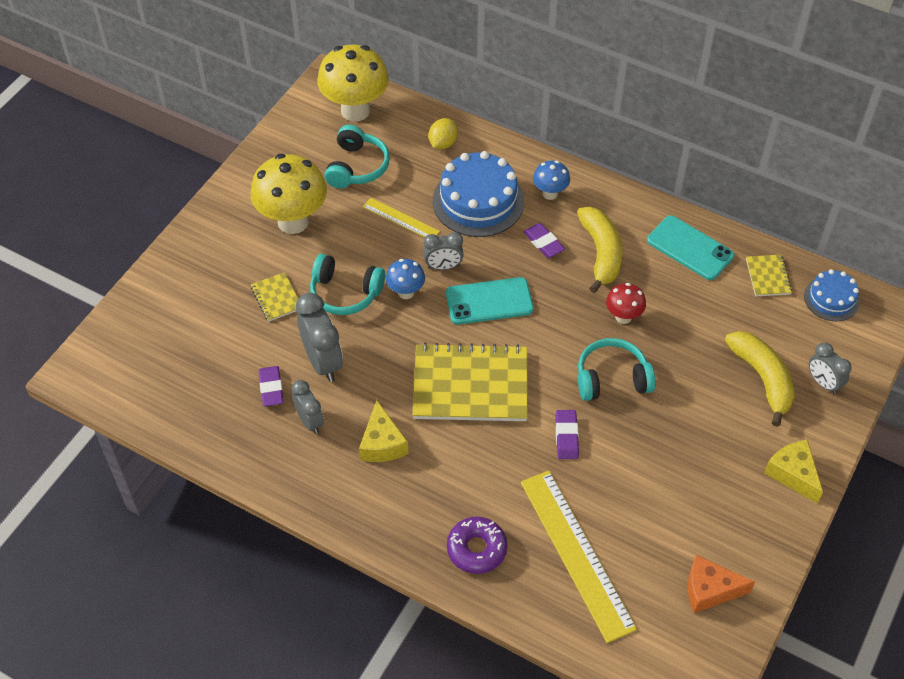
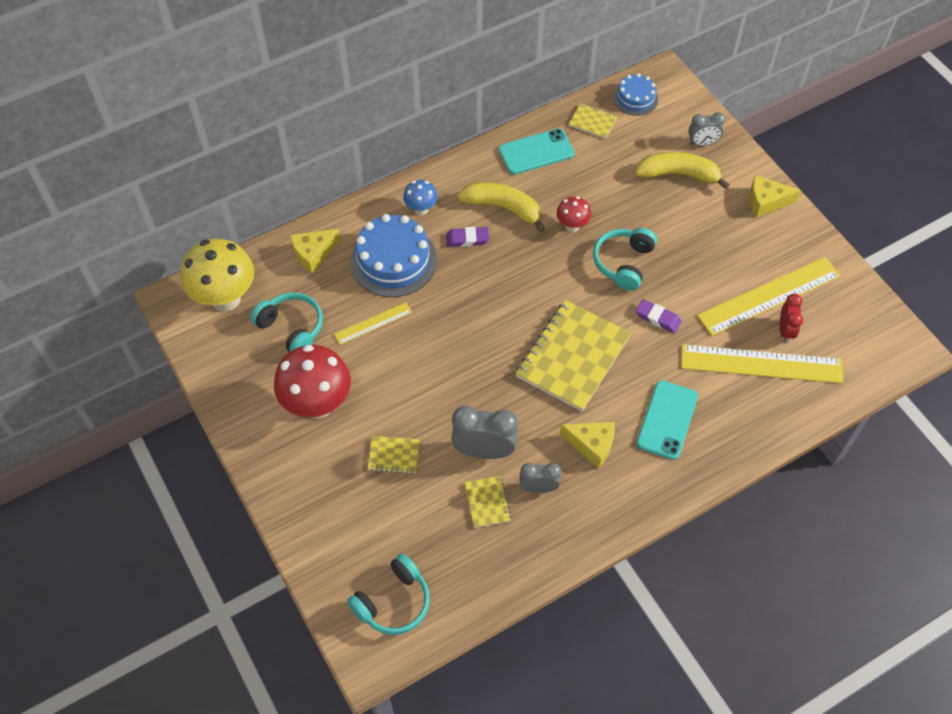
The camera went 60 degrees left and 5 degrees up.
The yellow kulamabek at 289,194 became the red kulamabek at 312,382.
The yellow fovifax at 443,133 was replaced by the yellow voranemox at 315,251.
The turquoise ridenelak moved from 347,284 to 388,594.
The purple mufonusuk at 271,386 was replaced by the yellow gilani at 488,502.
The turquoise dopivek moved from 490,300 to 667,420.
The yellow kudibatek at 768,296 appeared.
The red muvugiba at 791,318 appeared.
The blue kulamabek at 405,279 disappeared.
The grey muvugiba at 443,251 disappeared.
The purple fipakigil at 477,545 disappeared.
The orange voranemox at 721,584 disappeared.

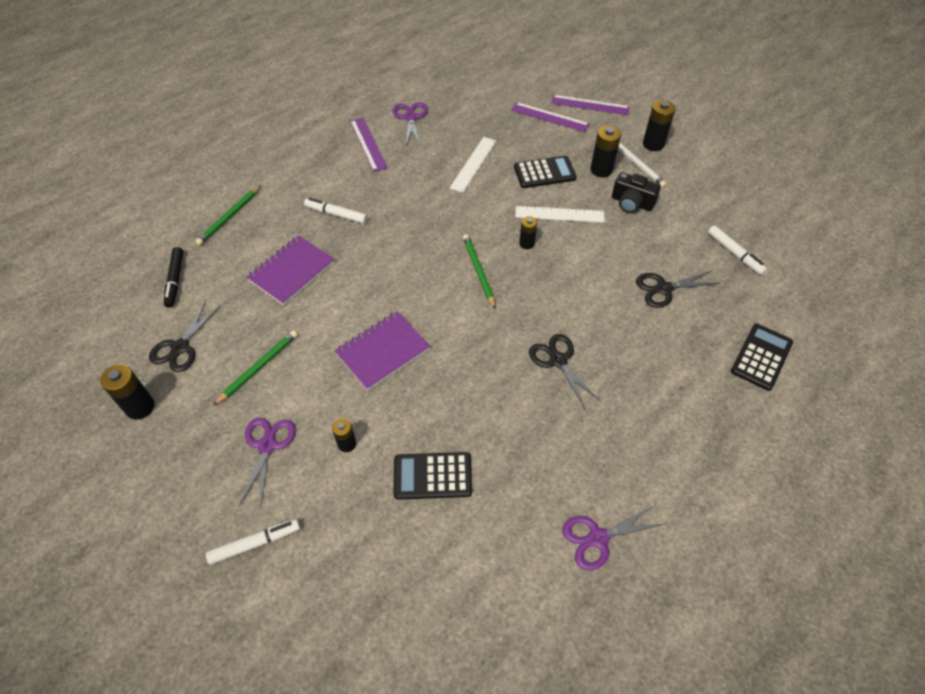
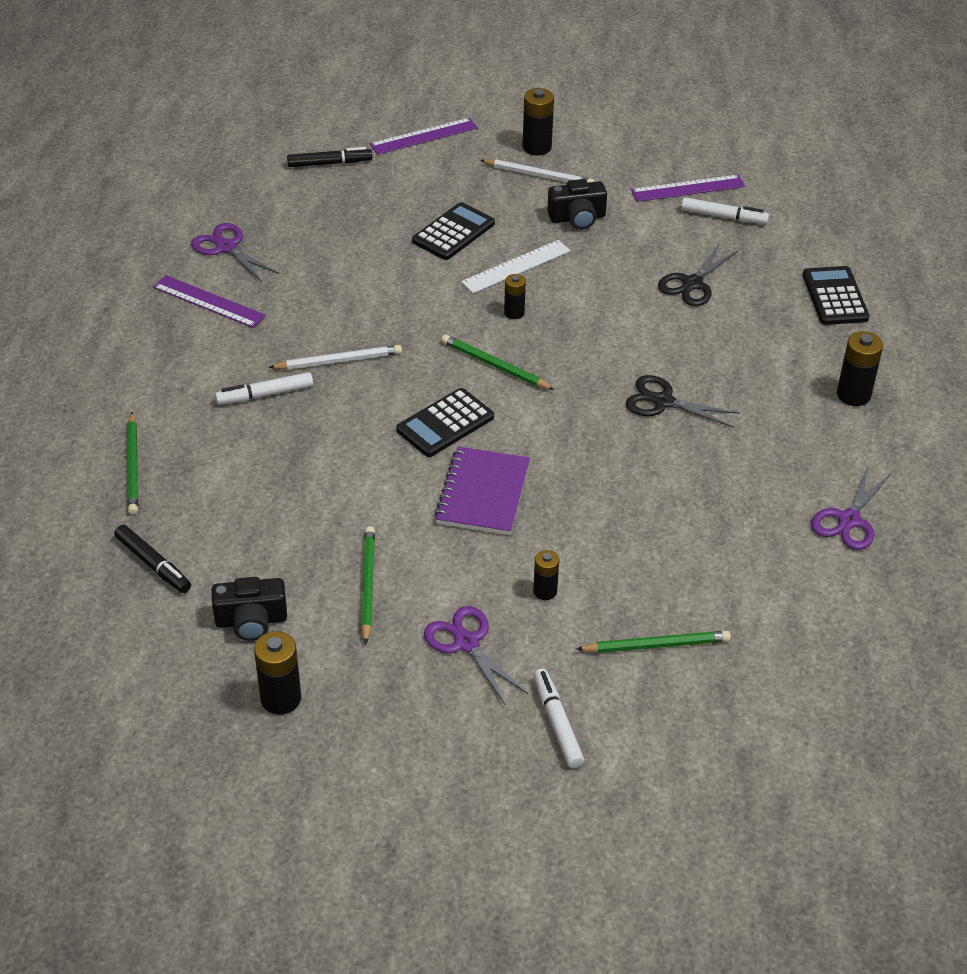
The camera went 40 degrees left and 10 degrees down.
The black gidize at 185,336 was replaced by the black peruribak at 249,609.
The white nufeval at 335,357 appeared.
The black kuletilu at 330,157 appeared.
The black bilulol moved from 432,476 to 445,422.
The white kuletilu at 253,542 turned 45 degrees counterclockwise.
The green nufeval at 653,642 appeared.
The purple kudibatek moved from 550,117 to 688,188.
The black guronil moved from 605,151 to 860,368.
The purple gilani at 290,270 disappeared.
The white kudibatek at 473,165 disappeared.

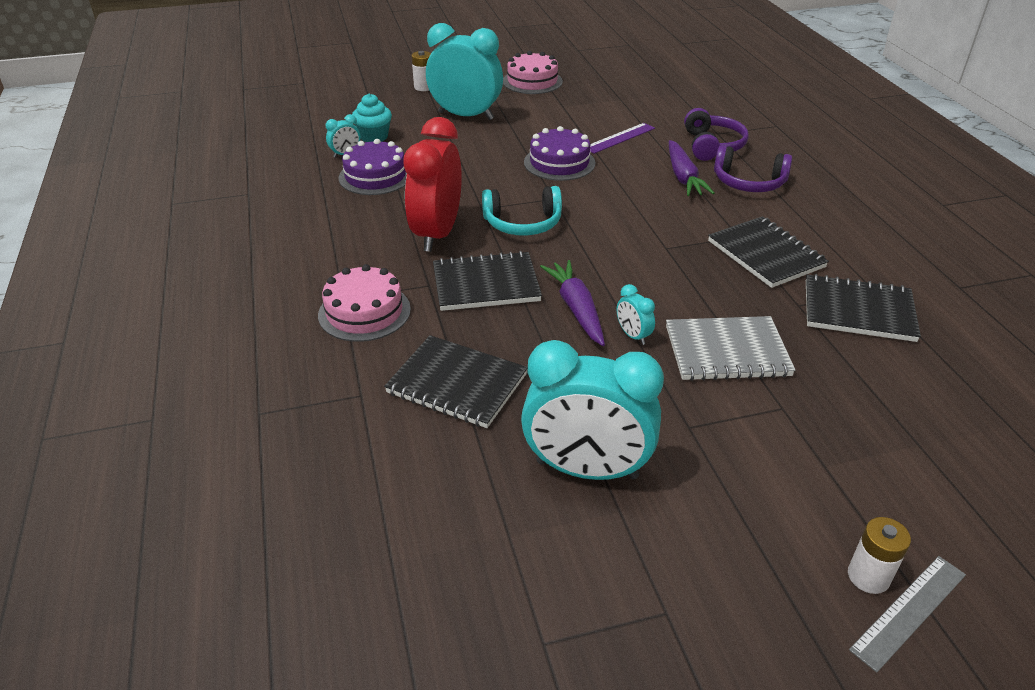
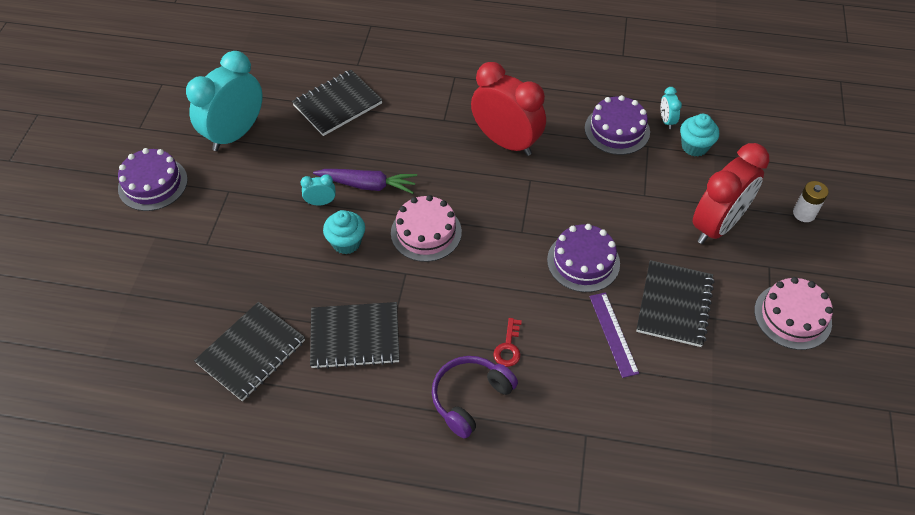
The camera went 115 degrees right and 15 degrees up.
The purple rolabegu at 153,179 appeared.
The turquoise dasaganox at 344,232 appeared.
The pink rolabegu moved from 364,303 to 426,228.
The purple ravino at 692,168 was replaced by the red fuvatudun at 507,342.
The black gilani moved from 487,281 to 675,303.
The turquoise muvugiba at 464,71 became the red muvugiba at 730,193.
The turquoise ridenelak at 522,210 disappeared.
The grey gilani at 731,348 disappeared.
The purple ridenelak at 716,134 disappeared.
The white guronil at 879,555 disappeared.
The grey kudibatek at 907,614 disappeared.

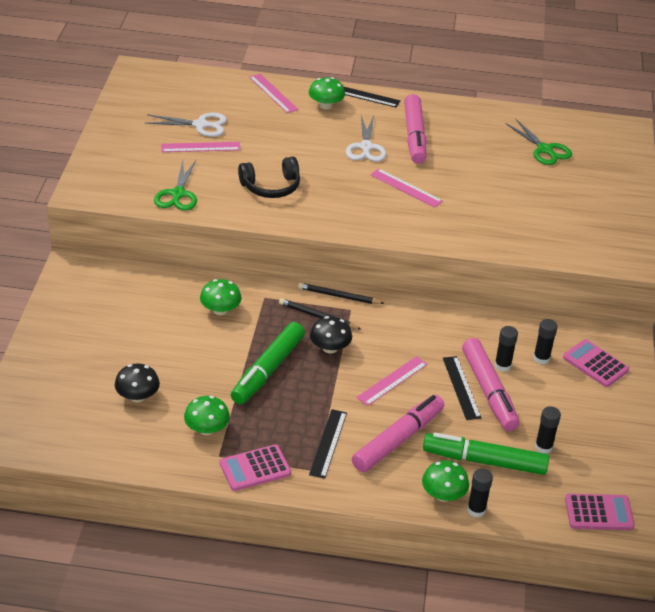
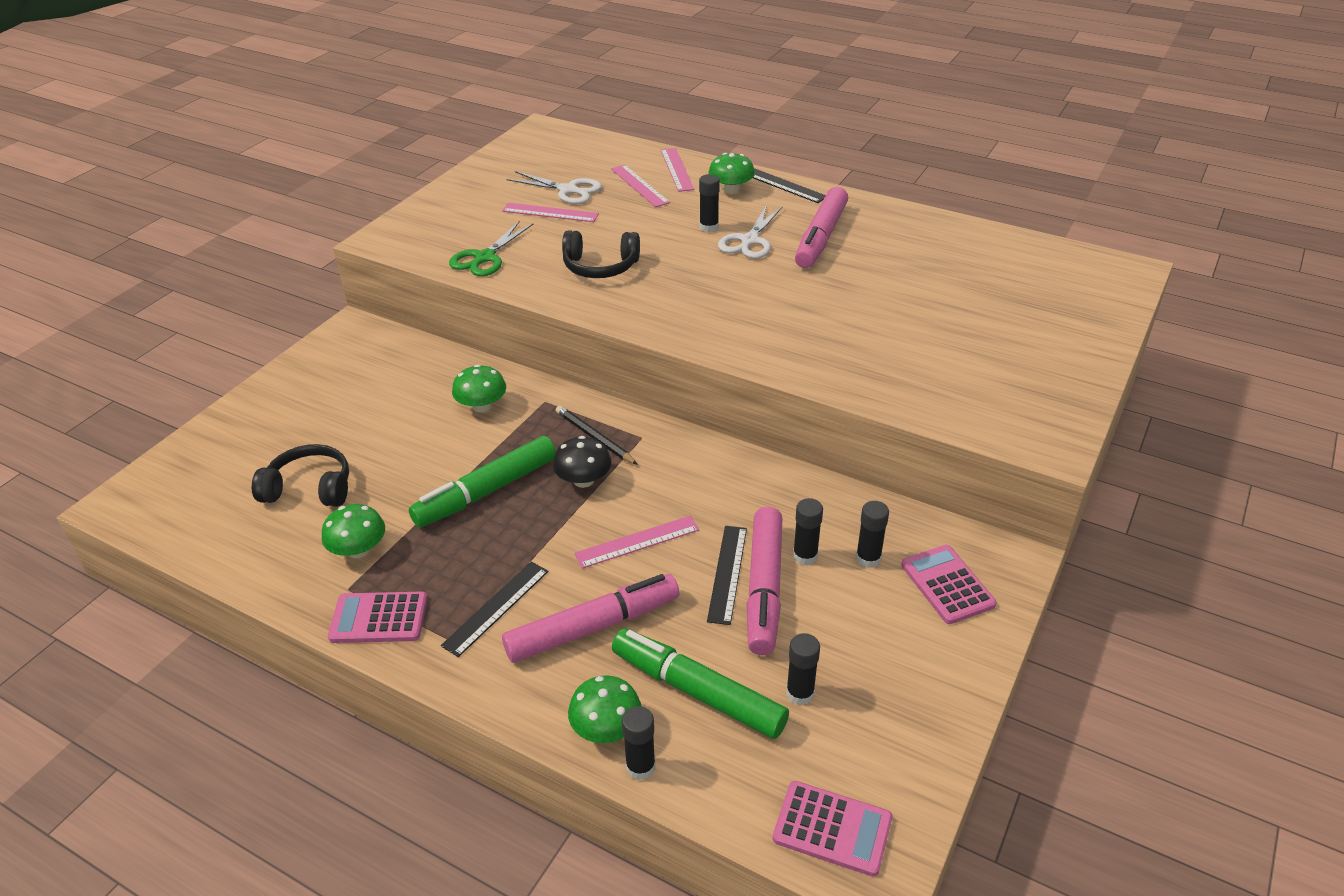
The camera went 25 degrees right and 0 degrees up.
The black kulamabek at 137,383 was replaced by the black ridenelak at 300,475.
The pink kudibatek moved from 406,188 to 640,186.
The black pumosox at 709,203 appeared.
The black nufeval at 341,293 disappeared.
The green gidize at 538,142 disappeared.

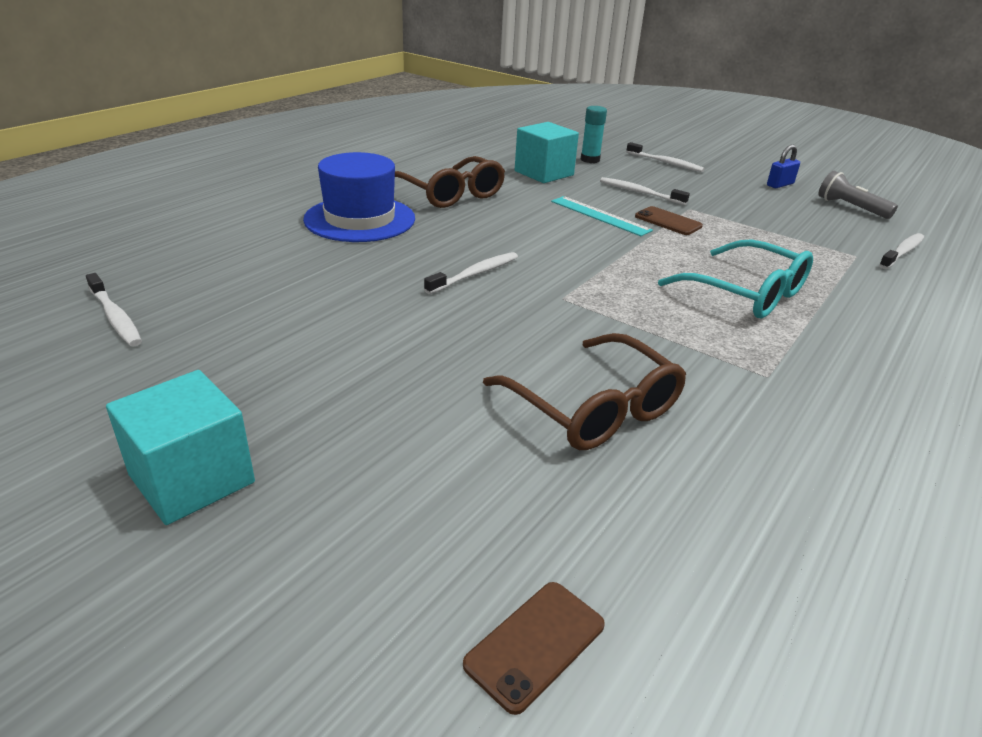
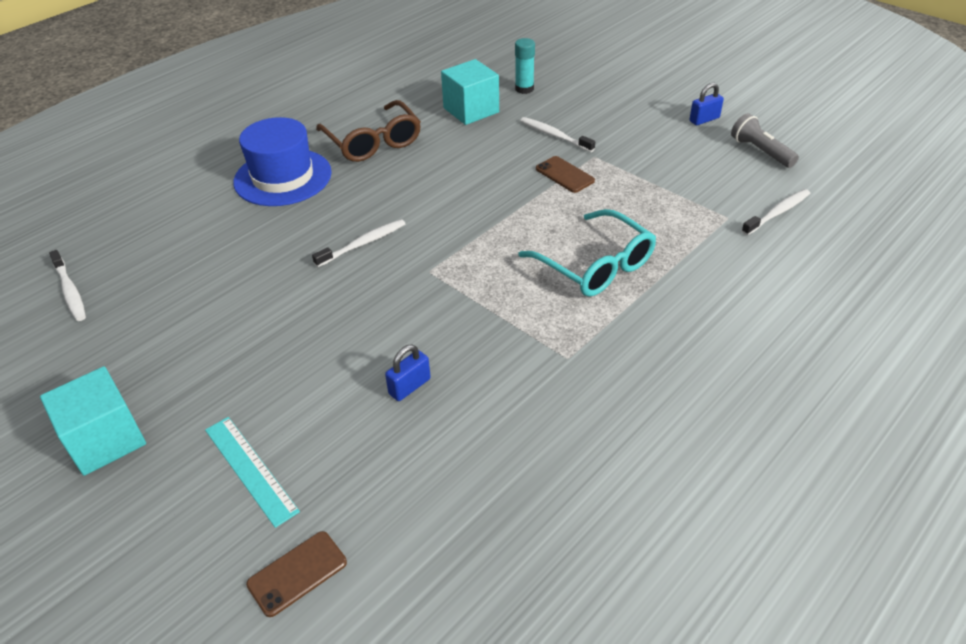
The camera went 10 degrees right and 10 degrees up.
The turquoise kudibatek moved from 602,216 to 252,472.
The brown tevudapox at 584,391 was replaced by the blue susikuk at 408,373.
The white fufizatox at 665,157 disappeared.

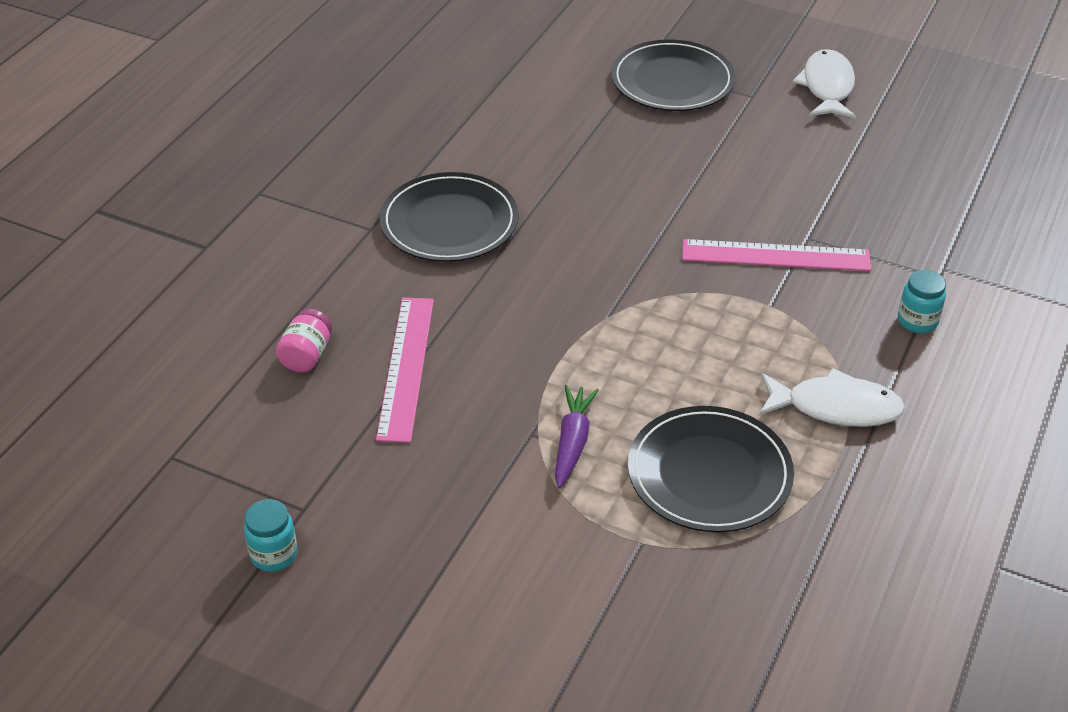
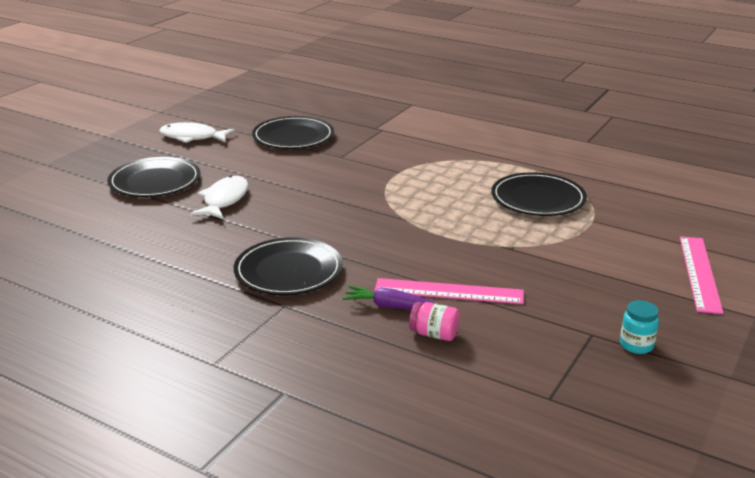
The camera went 85 degrees left and 15 degrees down.
The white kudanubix moved from 832,397 to 219,197.
The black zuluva at 293,132 appeared.
The purple ravino moved from 577,436 to 389,297.
The pink kudibatek moved from 776,255 to 701,275.
The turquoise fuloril at 922,302 disappeared.

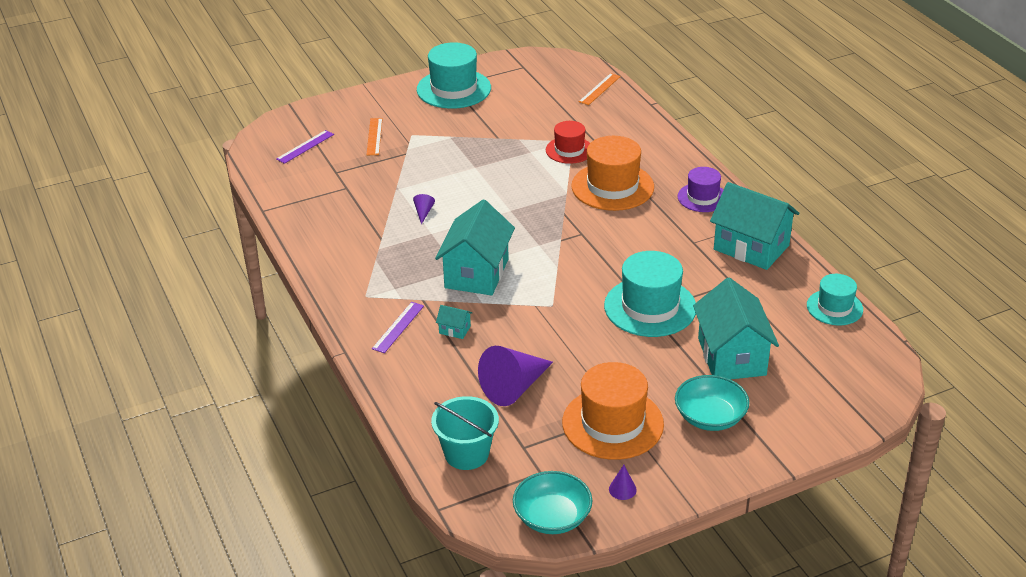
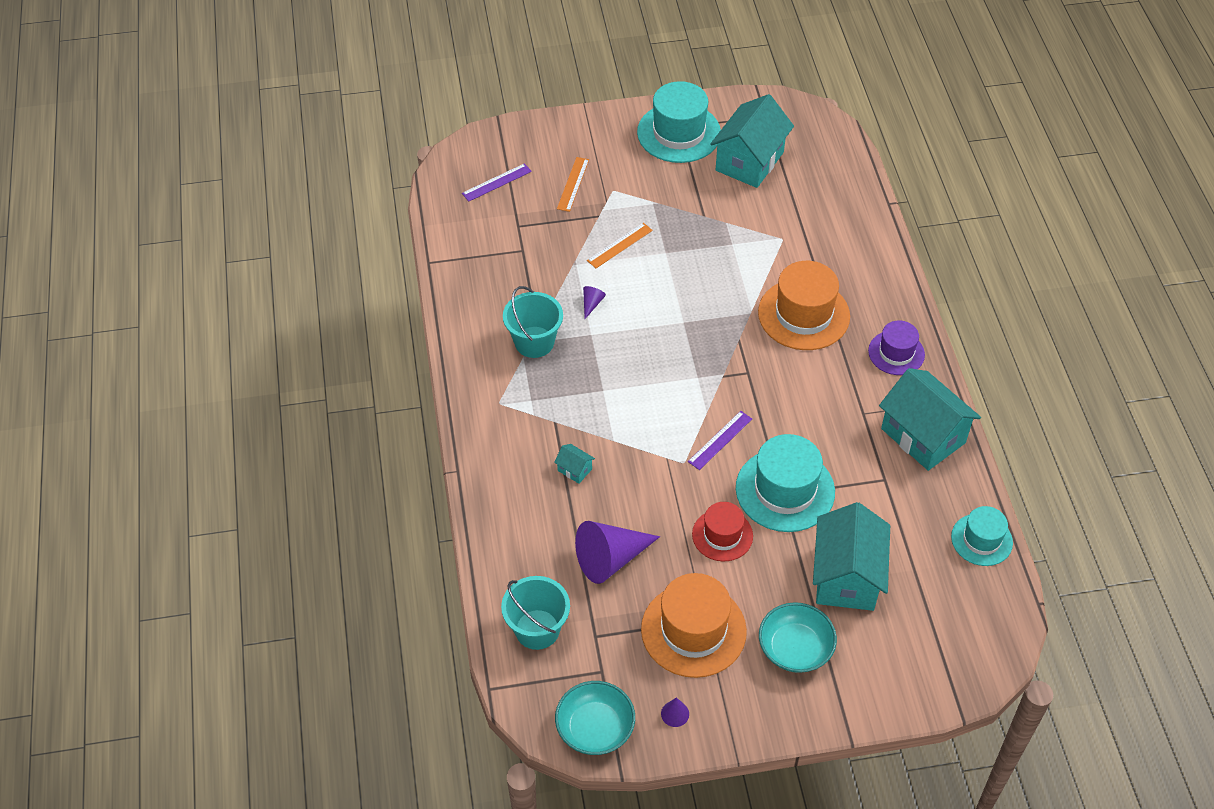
The camera went 15 degrees right and 15 degrees up.
The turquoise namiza at 533,322 appeared.
The orange kudibatek moved from 600,89 to 620,245.
The purple kudibatek moved from 398,327 to 720,440.
The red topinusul moved from 568,142 to 722,531.
The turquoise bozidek moved from 475,247 to 752,141.

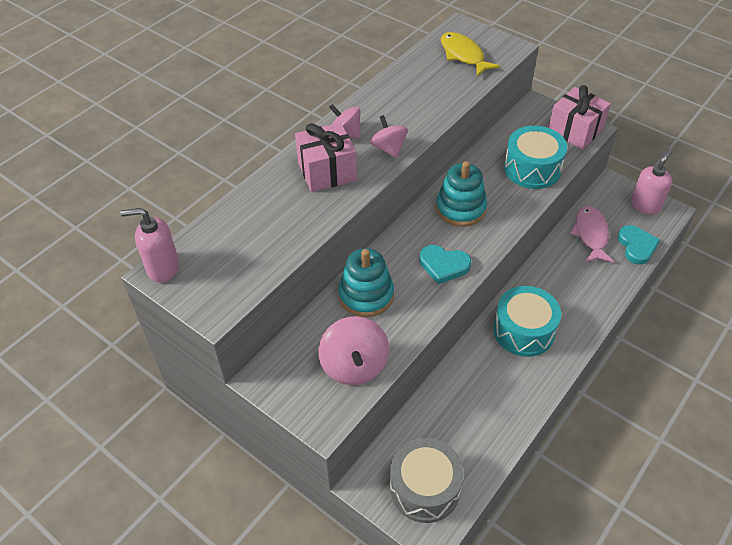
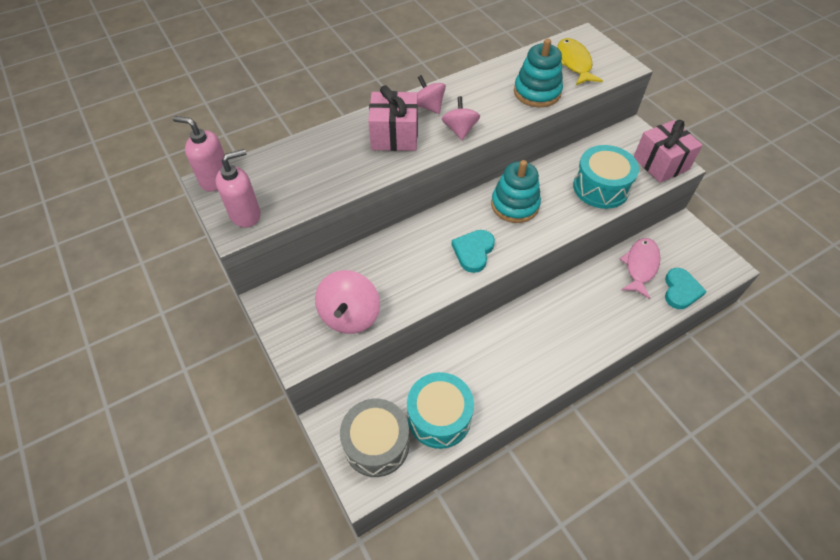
The camera went 20 degrees right and 5 degrees up.
The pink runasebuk moved from 651,182 to 238,188.
The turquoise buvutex moved from 527,321 to 440,410.
The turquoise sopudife at 445,264 turned 75 degrees clockwise.
The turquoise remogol moved from 366,282 to 538,73.

